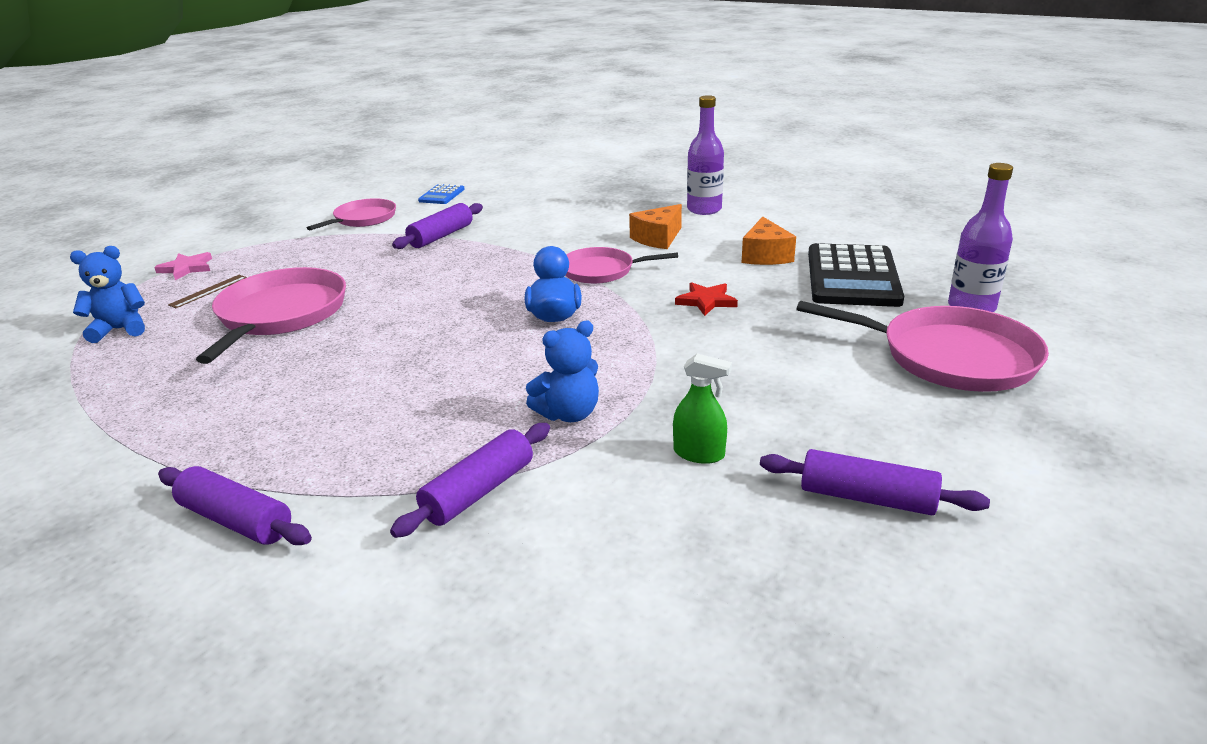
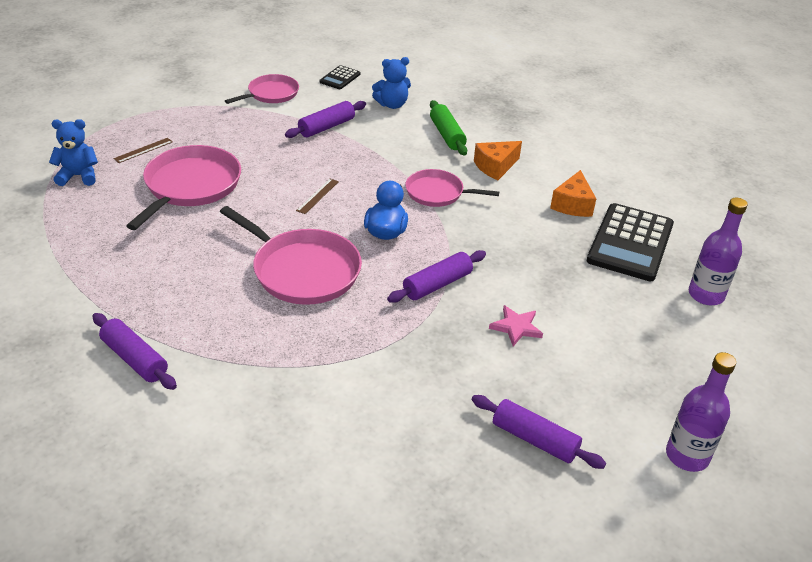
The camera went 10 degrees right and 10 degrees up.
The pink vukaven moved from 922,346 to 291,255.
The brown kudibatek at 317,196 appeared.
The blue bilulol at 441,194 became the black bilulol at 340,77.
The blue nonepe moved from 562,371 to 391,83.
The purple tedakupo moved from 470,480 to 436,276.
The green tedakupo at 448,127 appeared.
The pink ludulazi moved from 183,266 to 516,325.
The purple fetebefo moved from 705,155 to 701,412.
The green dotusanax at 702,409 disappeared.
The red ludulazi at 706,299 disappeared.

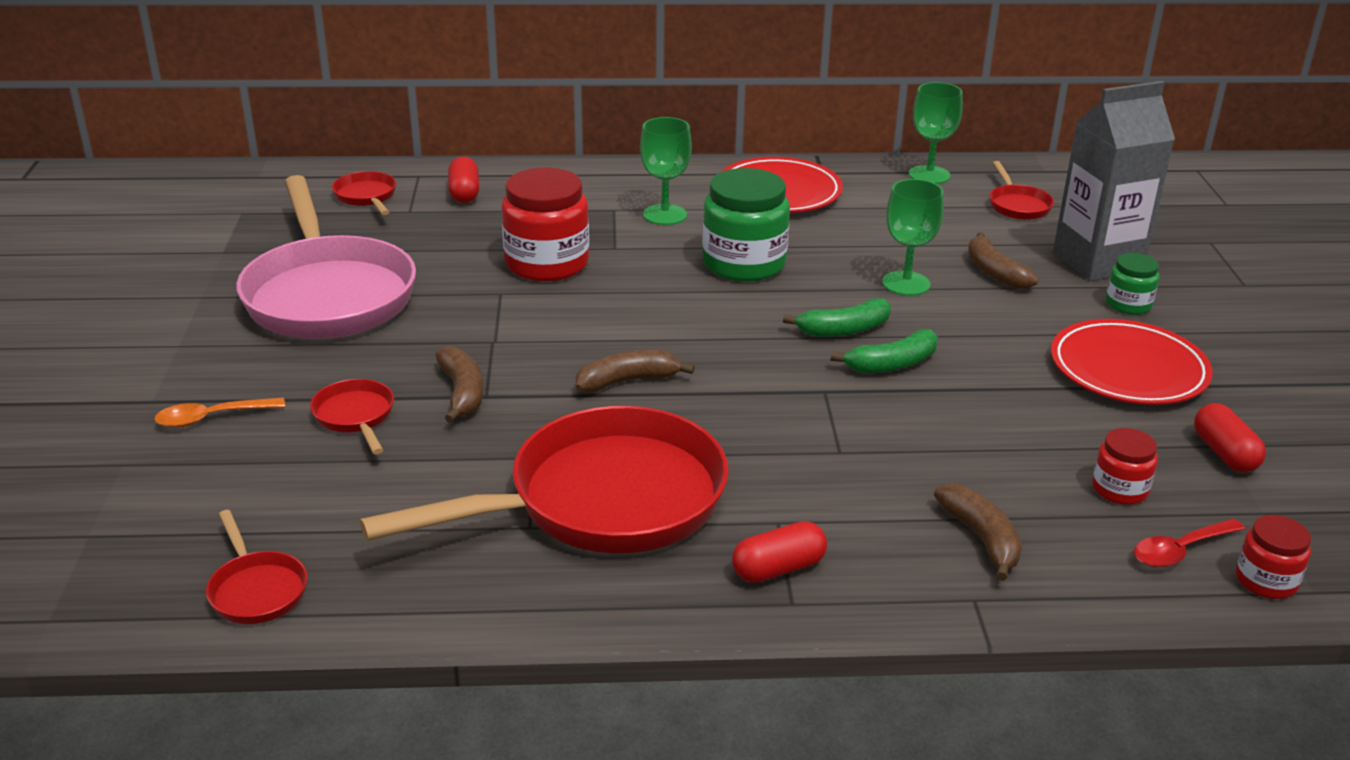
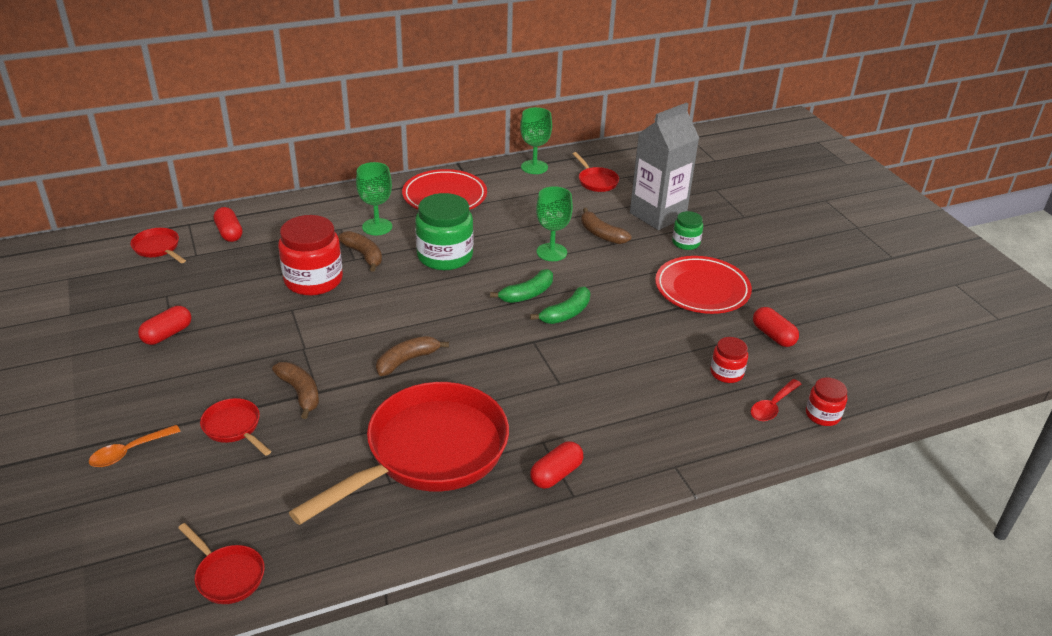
The camera went 20 degrees left and 5 degrees up.
The pink vukaven at 326,257 was replaced by the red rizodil at 164,325.
The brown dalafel moved from 978,532 to 360,251.

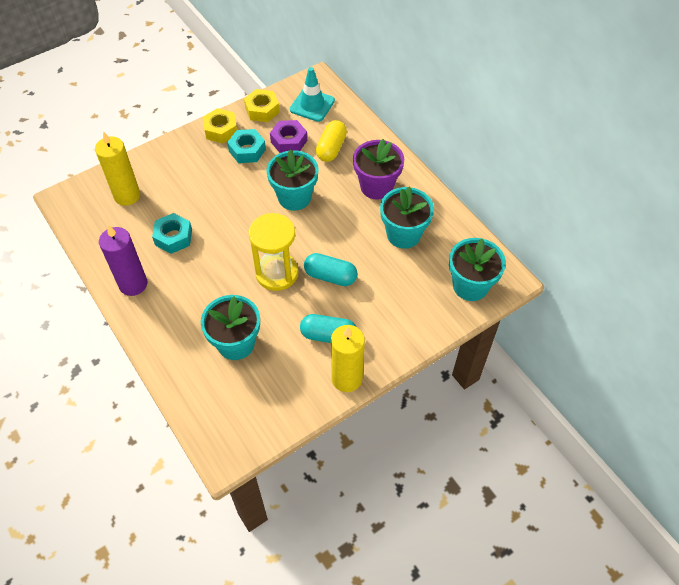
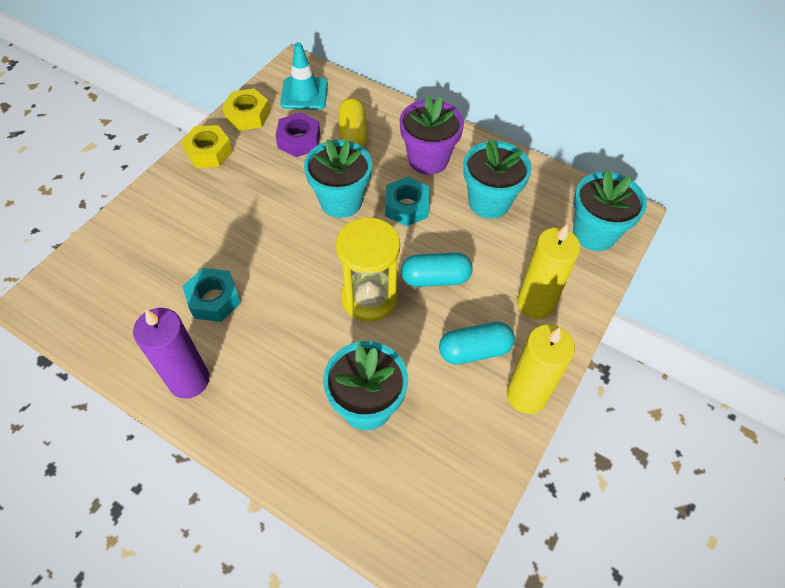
The camera went 25 degrees left and 0 degrees up.
The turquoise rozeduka moved from 246,146 to 407,202.
The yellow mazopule moved from 117,169 to 549,272.

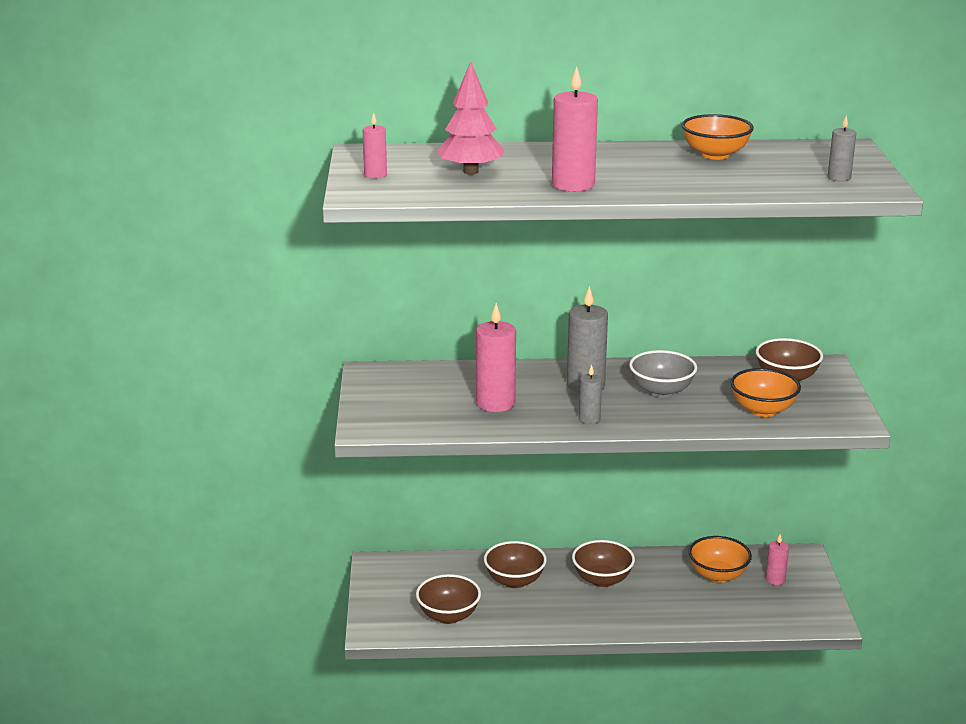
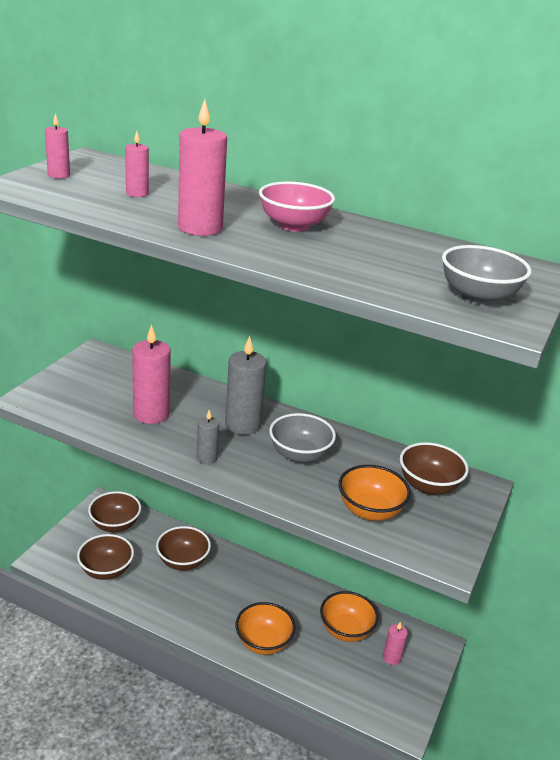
The camera went 25 degrees right and 5 degrees up.
The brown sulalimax moved from 603,563 to 114,511.
The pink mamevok at 470,118 was replaced by the pink mazopule at 137,164.
The orange sulalimax moved from 718,137 to 265,628.
The pink sulalimax at 297,206 appeared.
The grey mazopule at 842,148 was replaced by the grey sulalimax at 486,275.

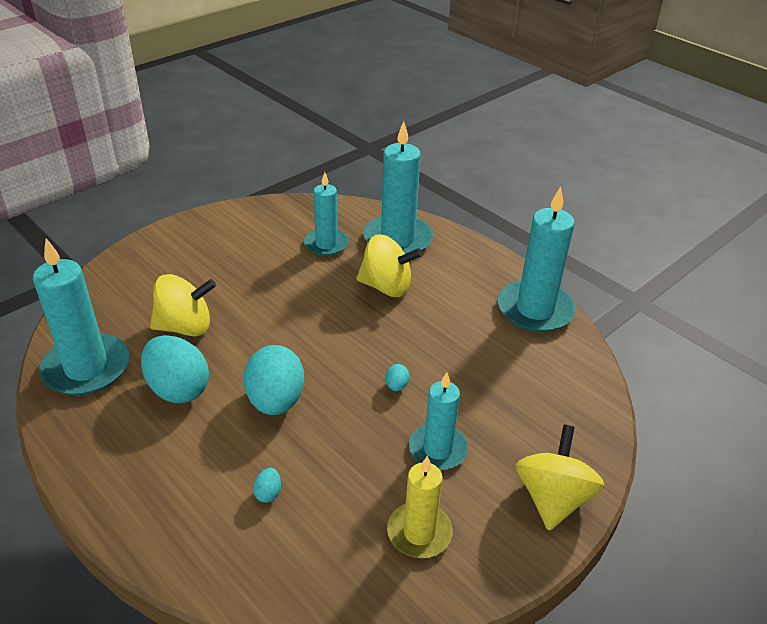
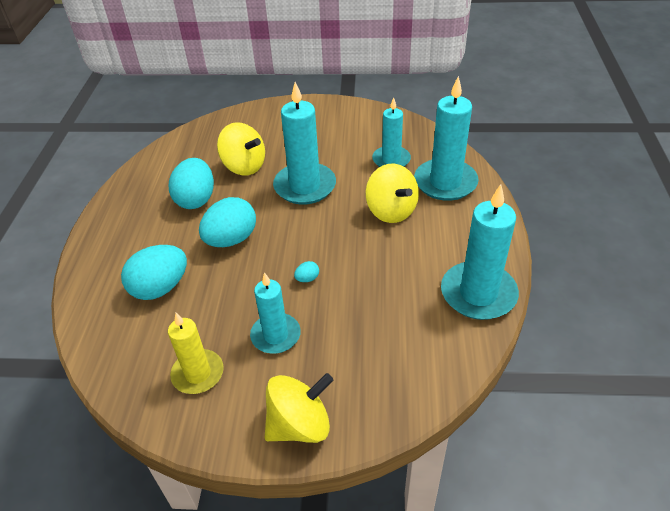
The camera went 50 degrees right and 5 degrees up.
The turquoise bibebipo at 267,485 changed to 2.45 times the size.
The turquoise mazopule moved from 81,316 to 304,143.

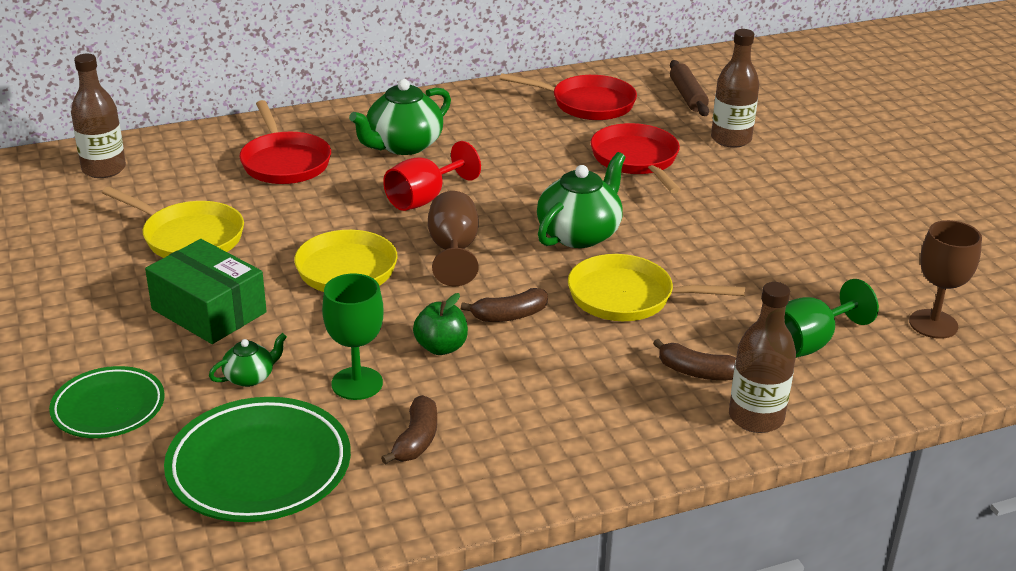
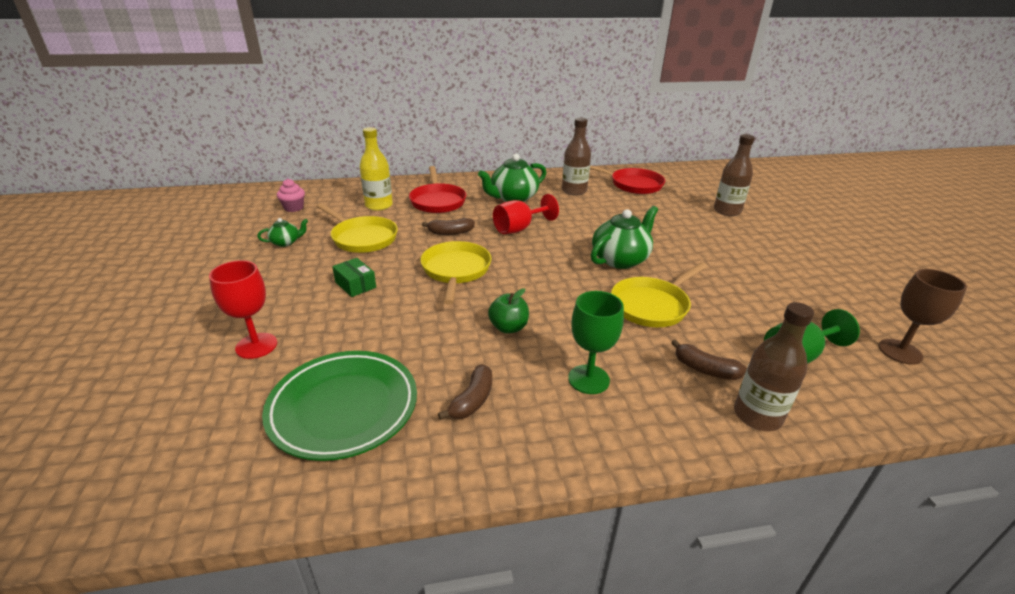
The camera went 10 degrees right and 0 degrees up.
The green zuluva at 107,402 was replaced by the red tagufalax at 243,309.
The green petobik moved from 248,360 to 282,232.
The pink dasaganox at 291,195 appeared.
The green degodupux at 206,291 changed to 0.55 times the size.
The yellow fetebefo at 376,169 appeared.
The brown dalafel moved from 504,305 to 448,226.
The brown fetebefo moved from 98,116 to 576,157.
The green tagufalax moved from 353,336 to 596,342.
The yellow vukaven at 656,287 turned 60 degrees counterclockwise.
The brown tagufalax at 453,238 disappeared.
The red vukaven at 636,158 disappeared.
The brown tedakupo at 689,88 disappeared.

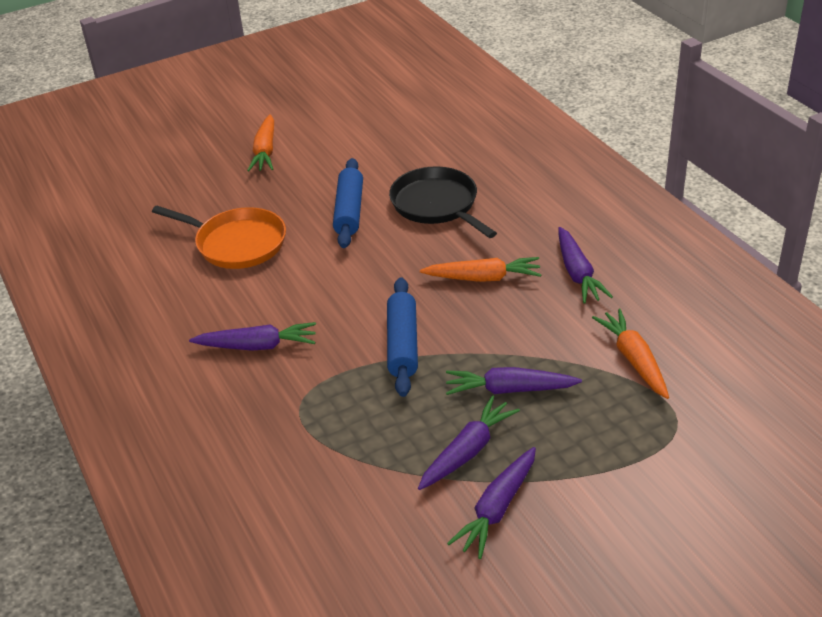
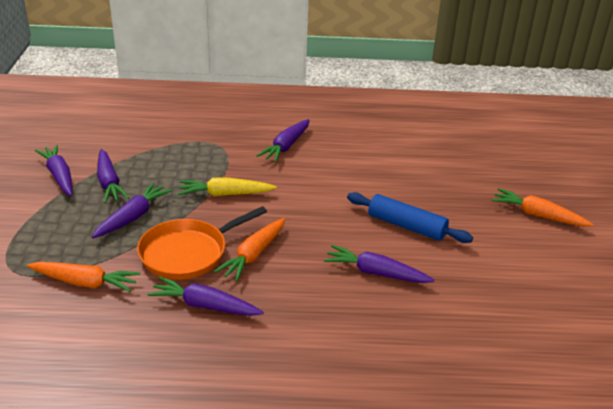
The camera went 115 degrees right and 5 degrees down.
The orange vukaven moved from 219,237 to 202,243.
The blue tedakupo at 402,337 was replaced by the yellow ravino at 227,186.
The black vukaven at 443,202 was replaced by the purple ravino at 379,264.

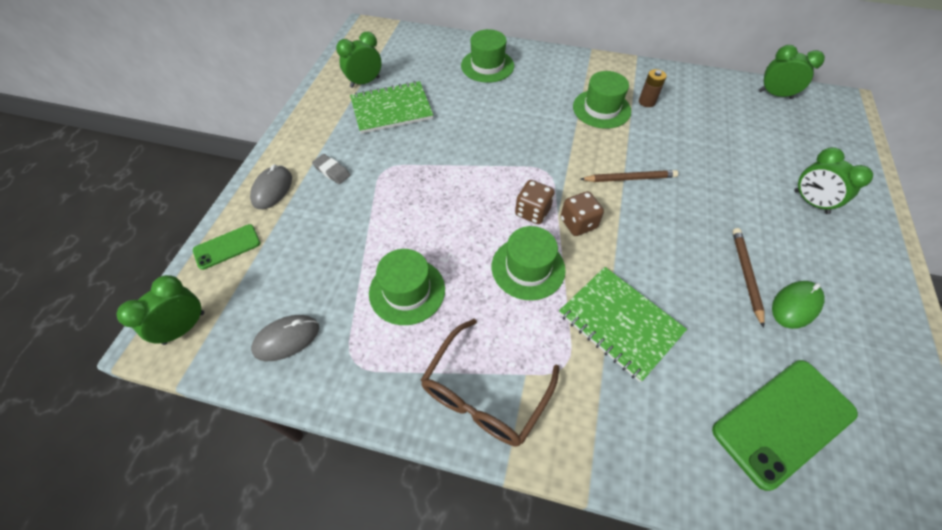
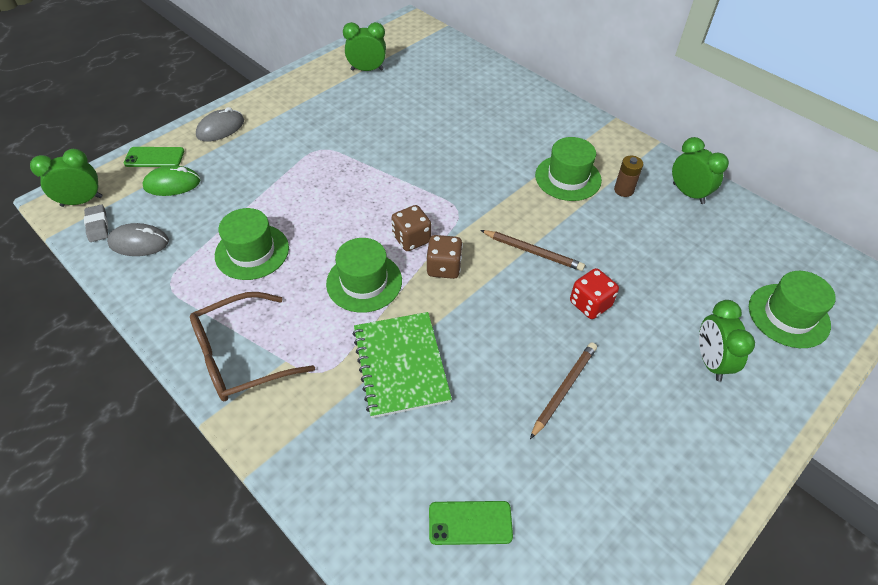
The camera went 30 degrees right and 5 degrees down.
The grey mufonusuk moved from 331,169 to 96,223.
The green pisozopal moved from 798,305 to 171,180.
The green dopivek at 785,425 changed to 0.54 times the size.
The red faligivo at 594,293 appeared.
The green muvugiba moved from 792,72 to 700,170.
The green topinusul moved from 487,56 to 792,309.
The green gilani at 391,107 disappeared.

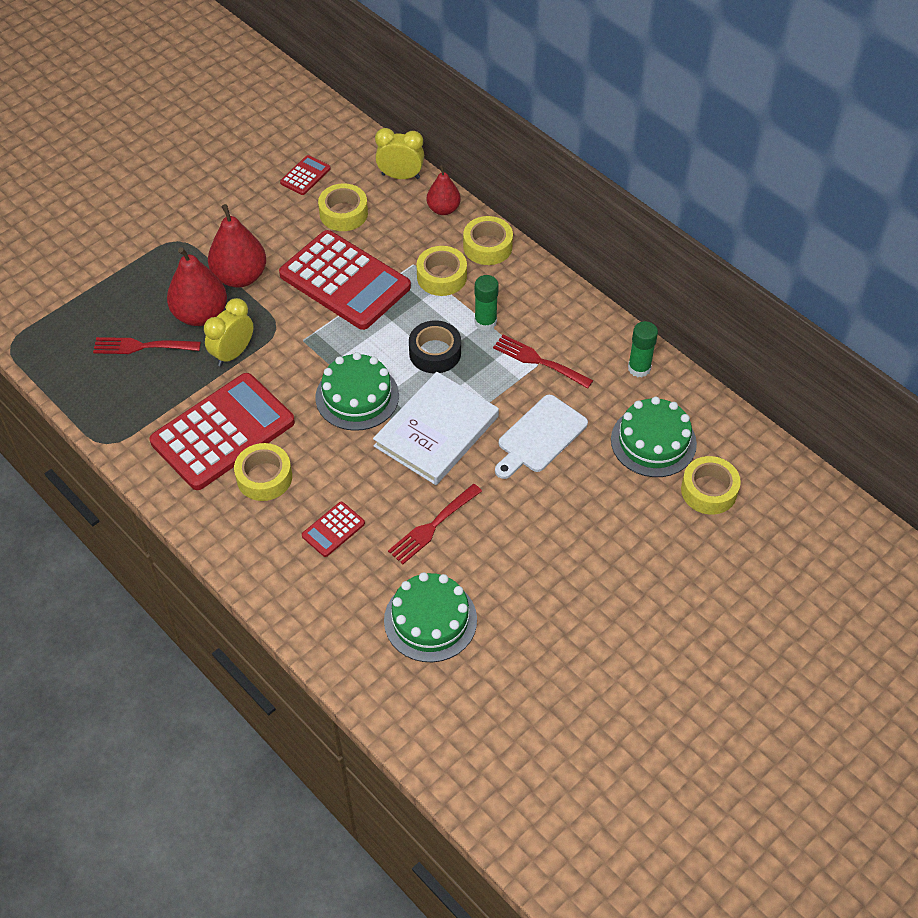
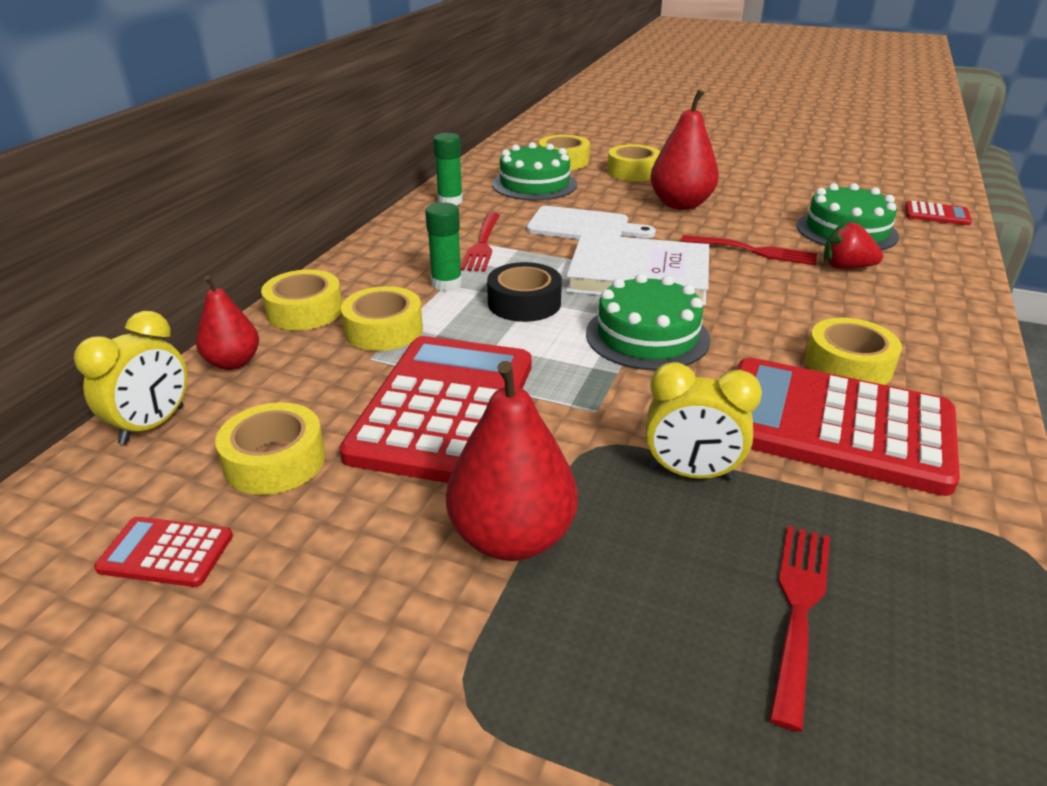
The camera went 115 degrees left and 20 degrees down.
The yellow muvugiba at 399,153 turned 135 degrees counterclockwise.
The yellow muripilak at 634,162 appeared.
The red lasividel moved from 197,286 to 684,149.
The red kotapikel at 147,345 turned 135 degrees counterclockwise.
The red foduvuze at 853,245 appeared.
The red bilulol moved from 333,529 to 938,213.

